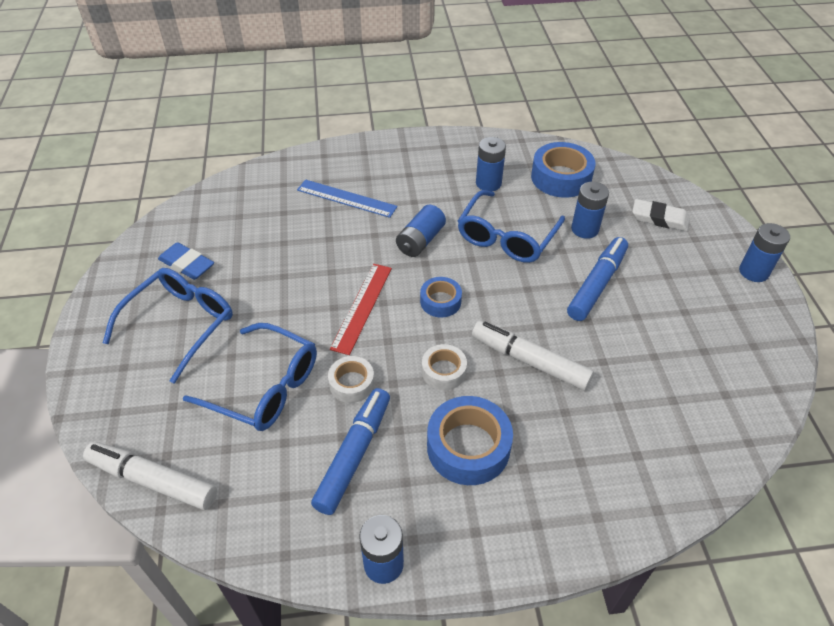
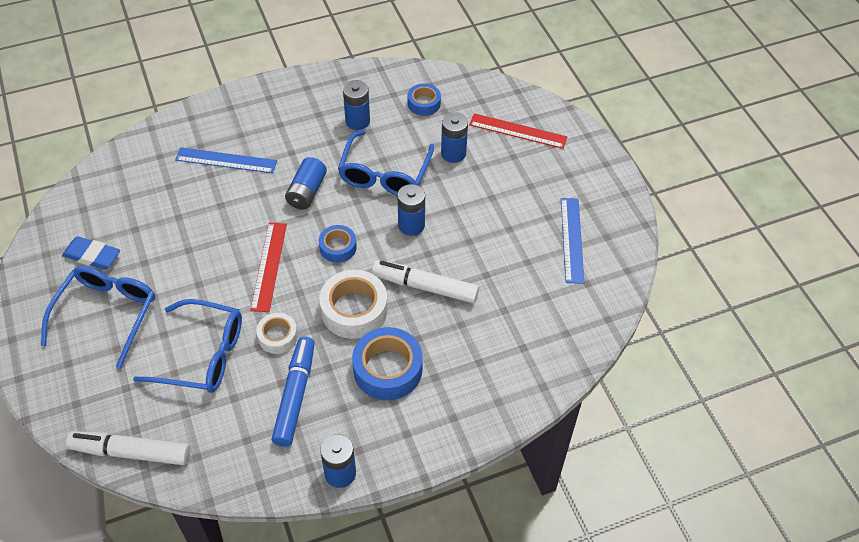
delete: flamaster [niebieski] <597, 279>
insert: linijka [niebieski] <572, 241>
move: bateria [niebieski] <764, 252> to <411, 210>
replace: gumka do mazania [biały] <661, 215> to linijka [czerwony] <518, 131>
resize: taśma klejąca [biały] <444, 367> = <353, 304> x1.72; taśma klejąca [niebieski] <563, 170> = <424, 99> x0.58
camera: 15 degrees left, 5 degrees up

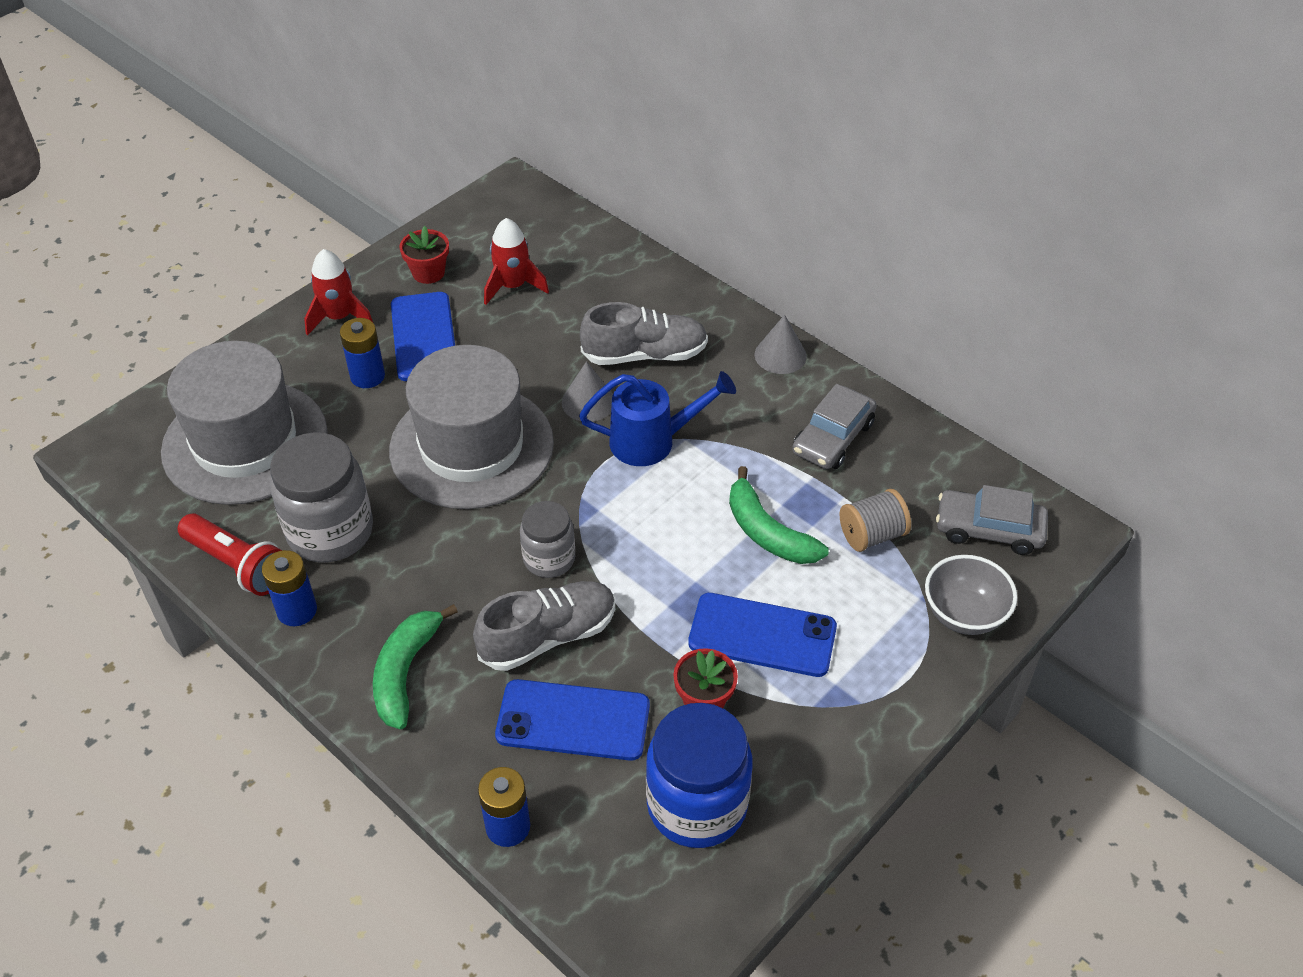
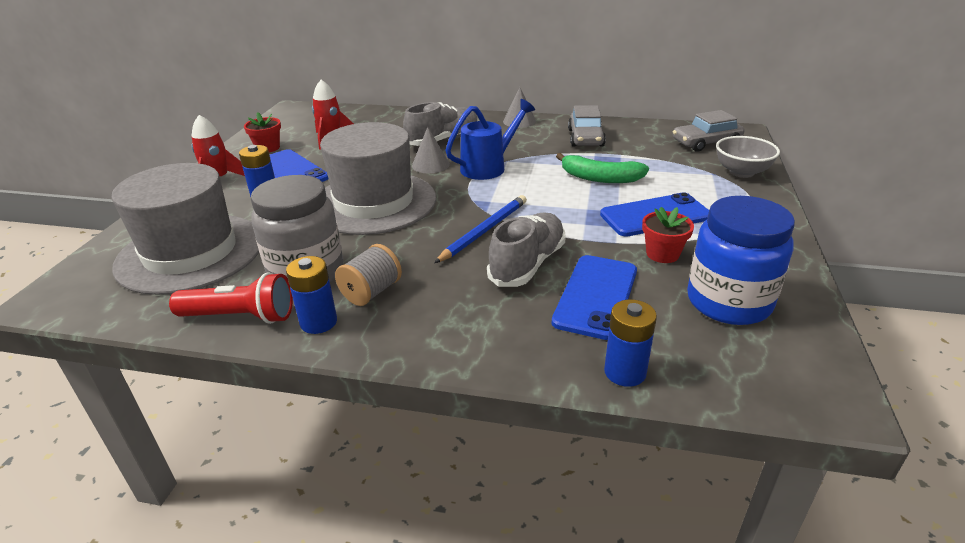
delete: banan [zielony] <415, 666>
move: szpulka [szary] <875, 520> to <368, 275>
replace: słoik [szary] <547, 539> to ołówek [niebieski] <481, 229>
rotate: telefon [niebieski] <572, 720> = <594, 297> 45 degrees counterclockwise
camera: 30 degrees left, 15 degrees down

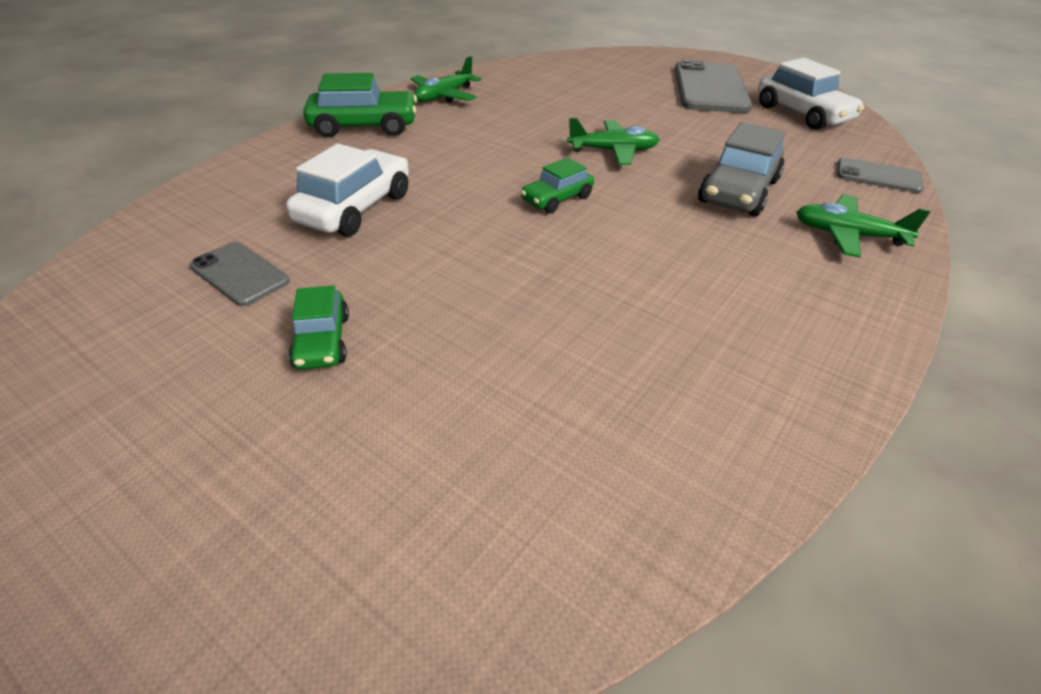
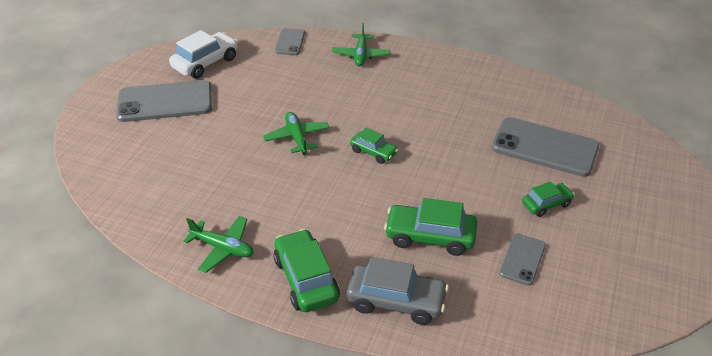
insert: telefon [szary] <545, 147>
move: samochód [szary] <741, 169> to <398, 291>
recolor: samochód [biały] <347, 190> to samochód [zielony] <430, 227>
camera: 105 degrees left, 0 degrees up

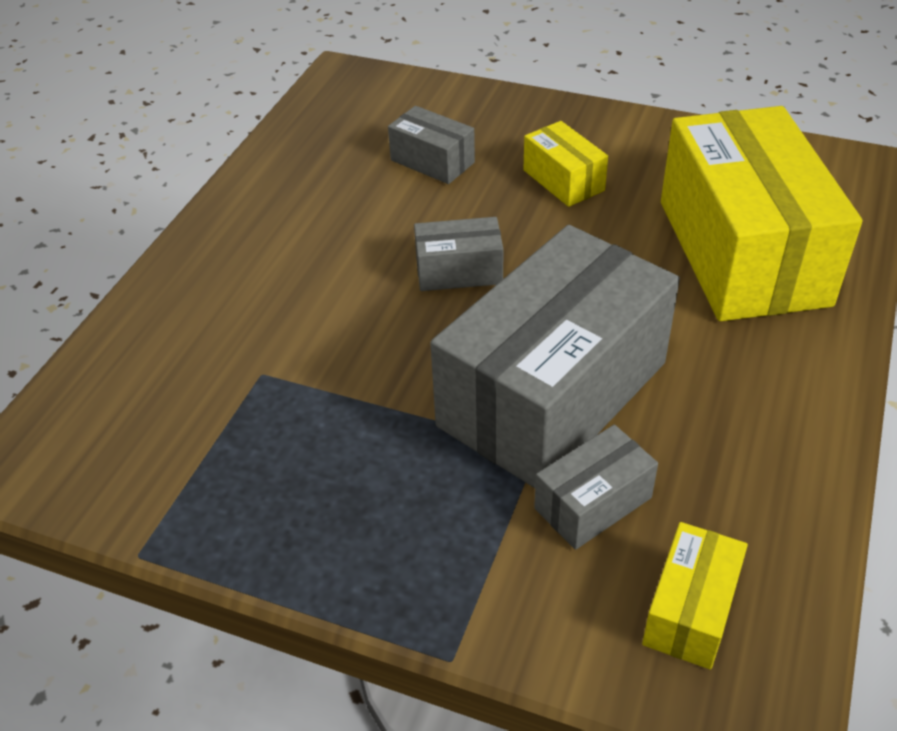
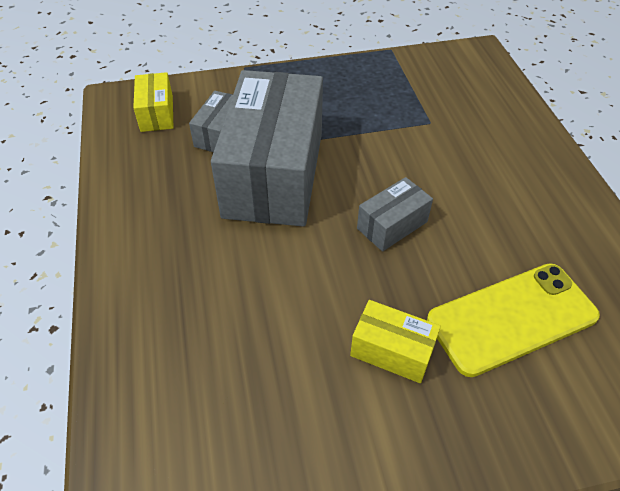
delete: pudełko [żółty] <761, 213>
replace: pudełko [szary] <431, 145> to telefon [żółty] <513, 320>
camera: 145 degrees right, 5 degrees up

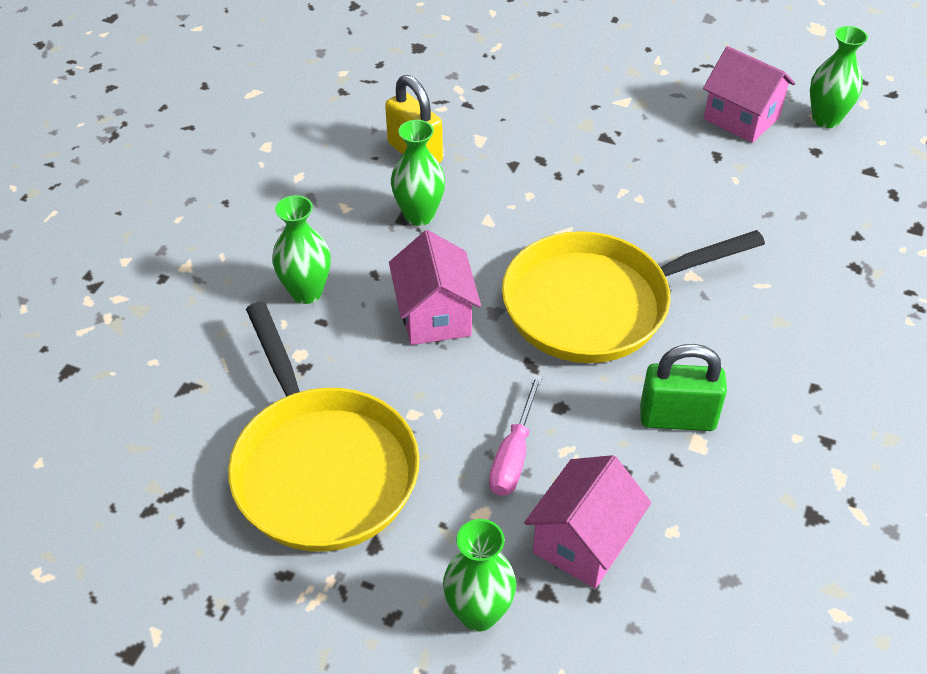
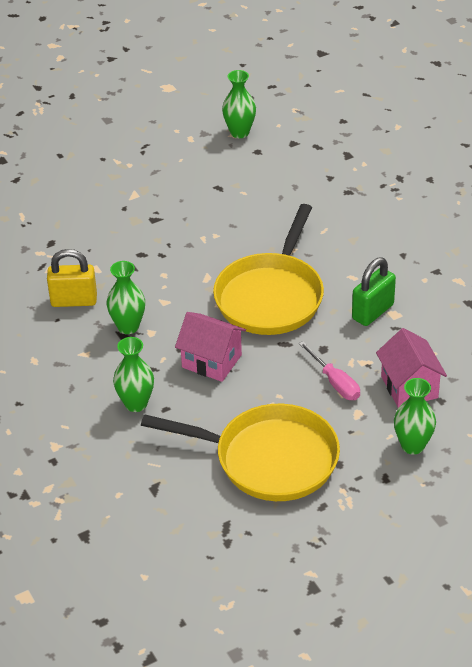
delete: domek [różowy] <749, 94>
camera: 50 degrees left, 5 degrees down

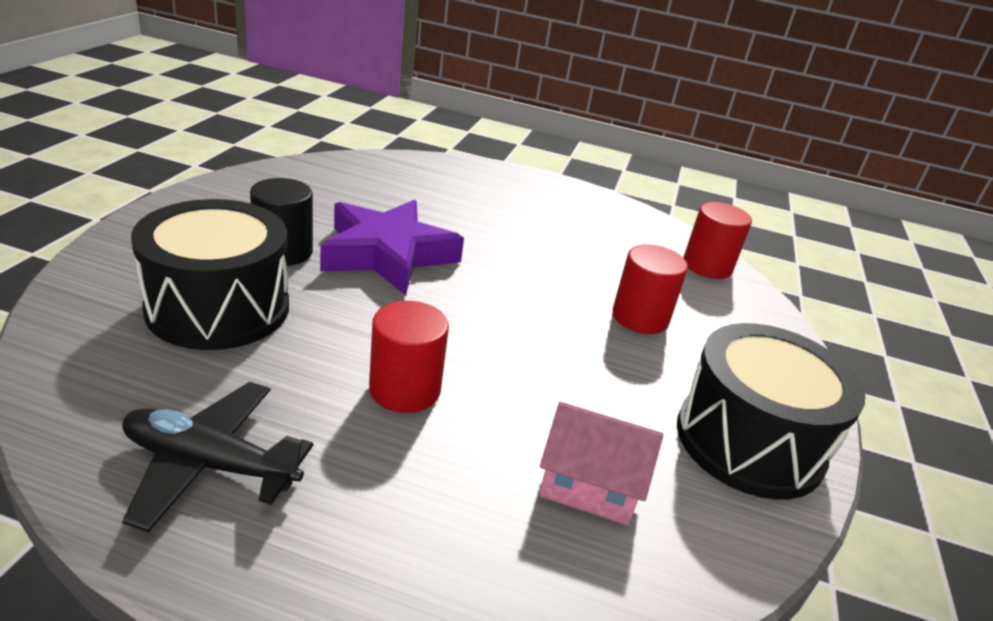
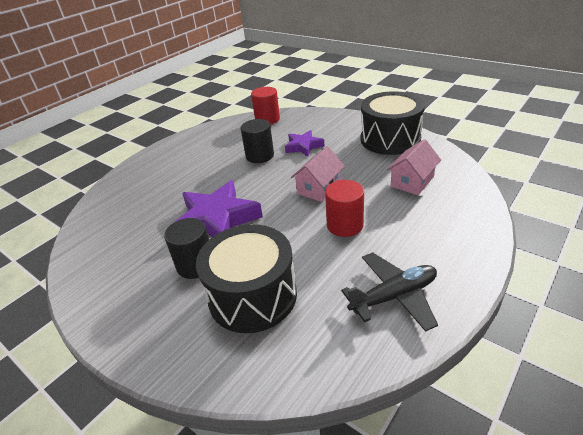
insert: walec [czarny] <257, 141>; domek [różowy] <318, 174>
replace: walec [czerwony] <650, 289> to gwiazda [fioletowy] <305, 143>
rotate: samolot [czarny] <217, 457> = <389, 292> 150 degrees counterclockwise
camera: 60 degrees left, 5 degrees up

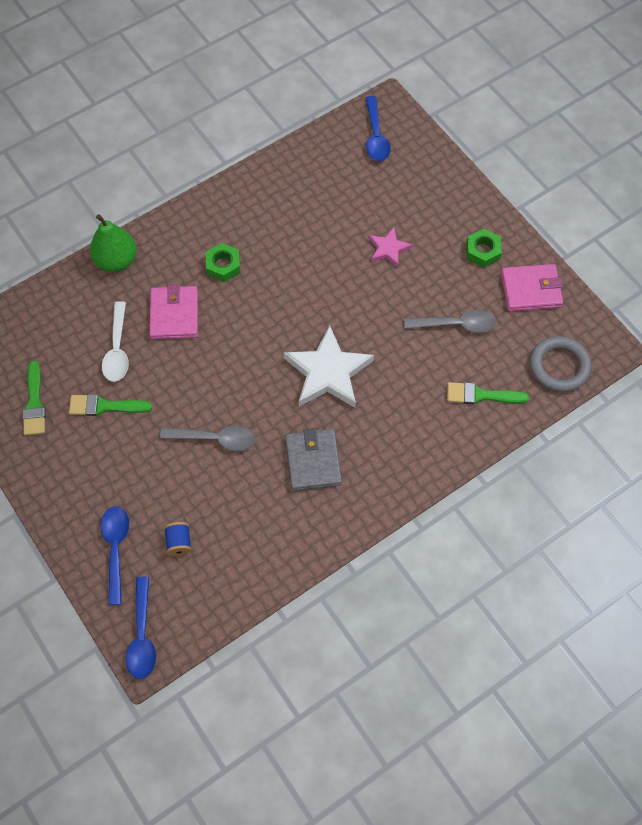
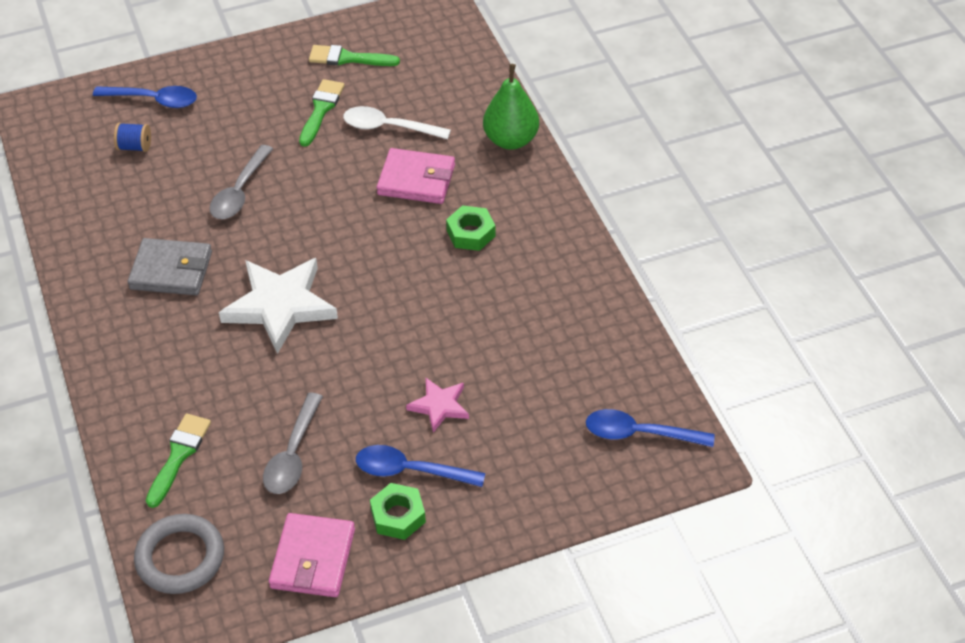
move: łyżka [niebieski] <141, 628> to <420, 466>
camera: 105 degrees right, 15 degrees down

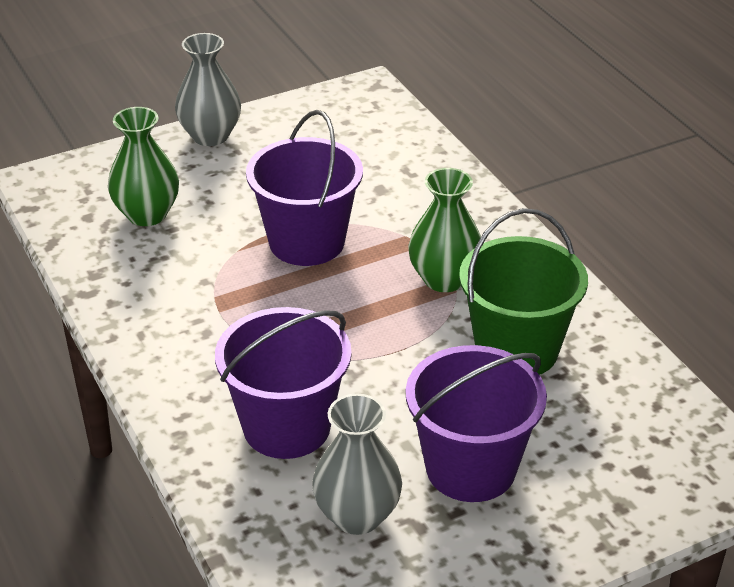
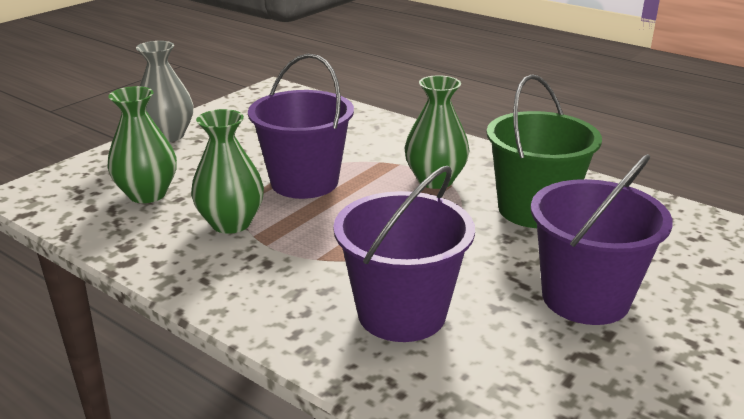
delete: wazon [szary] <357, 464>
insert: wazon [zielony] <227, 171>
camera: 25 degrees left, 10 degrees down

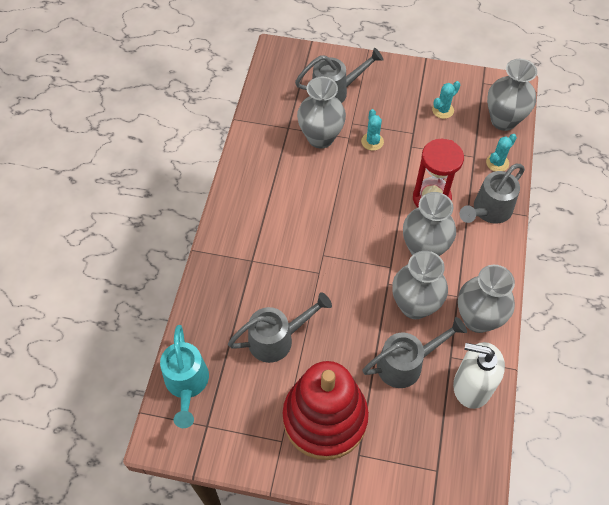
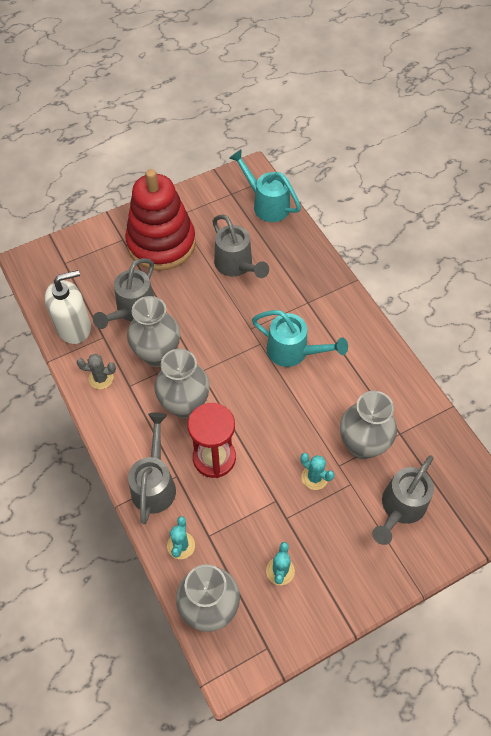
insert: konewka [turkusowy] <300, 338>
replace: wazon [szary] <486, 299> to kaktus [szary] <96, 371>
rotate: konewka [szary] <280, 327> = <241, 246> 60 degrees counterclockwise
camera: 140 degrees right, 0 degrees up

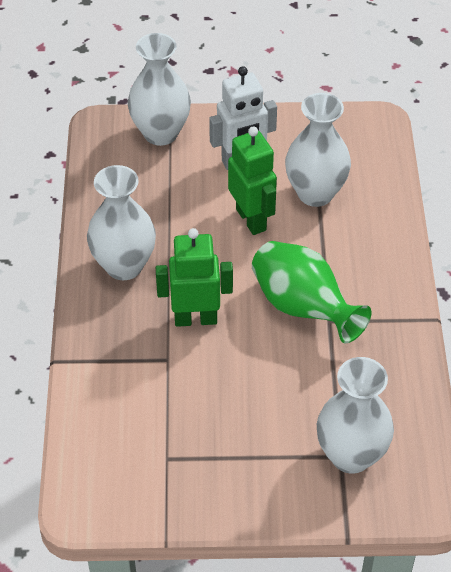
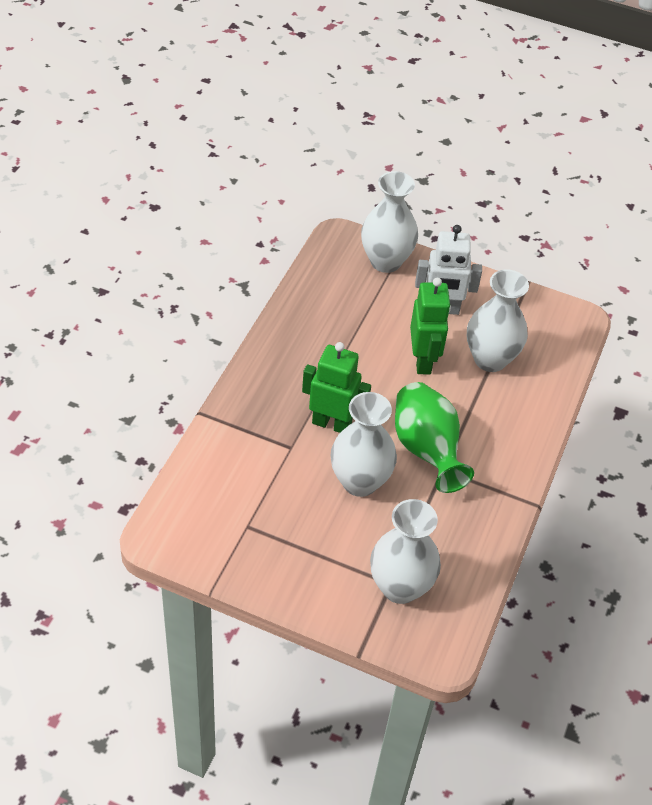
move: wazon [biały] <121, 222> to <364, 444>
camera: 20 degrees right, 0 degrees up

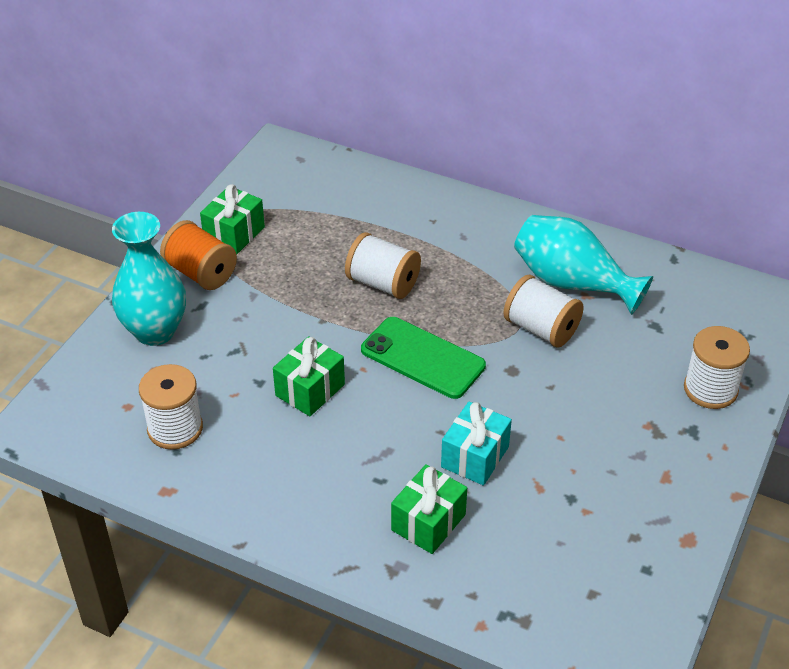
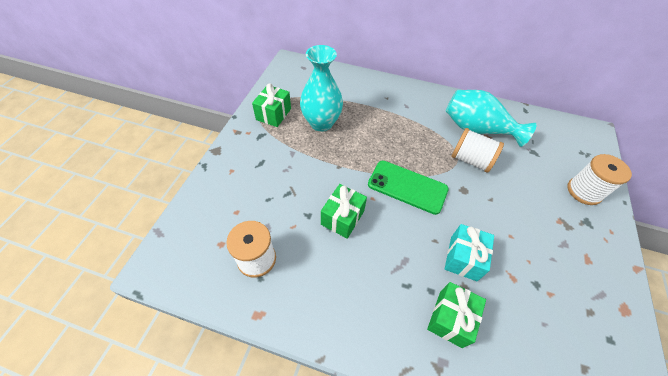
delete: szpulka [pomarańczowy] <198, 255>; szpulka [biały] <383, 265>
move: wazon [turkusowy] <149, 279> to <321, 88>
camera: 10 degrees left, 10 degrees up

